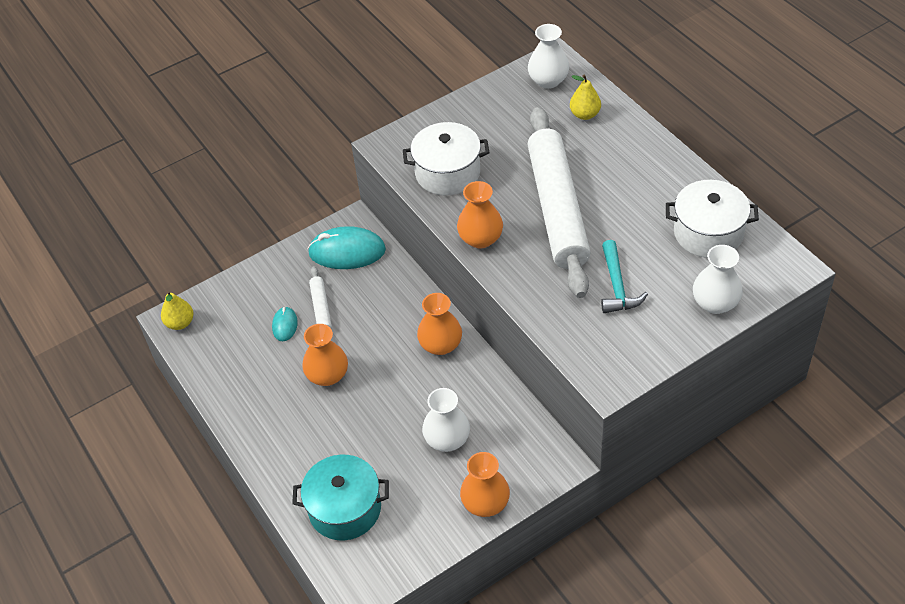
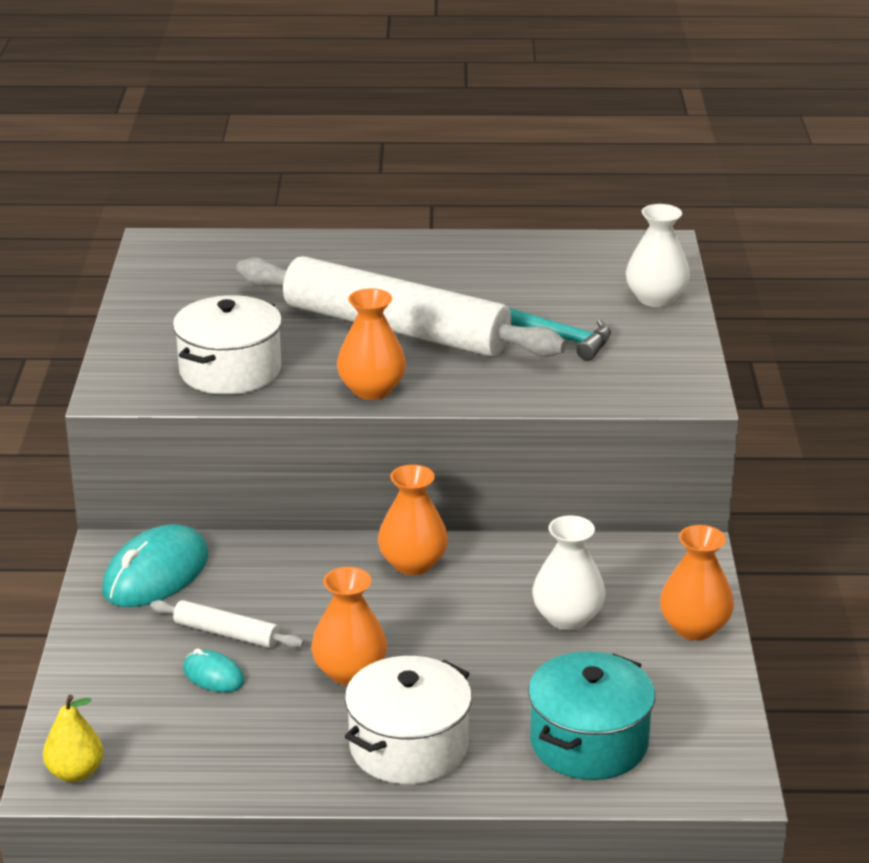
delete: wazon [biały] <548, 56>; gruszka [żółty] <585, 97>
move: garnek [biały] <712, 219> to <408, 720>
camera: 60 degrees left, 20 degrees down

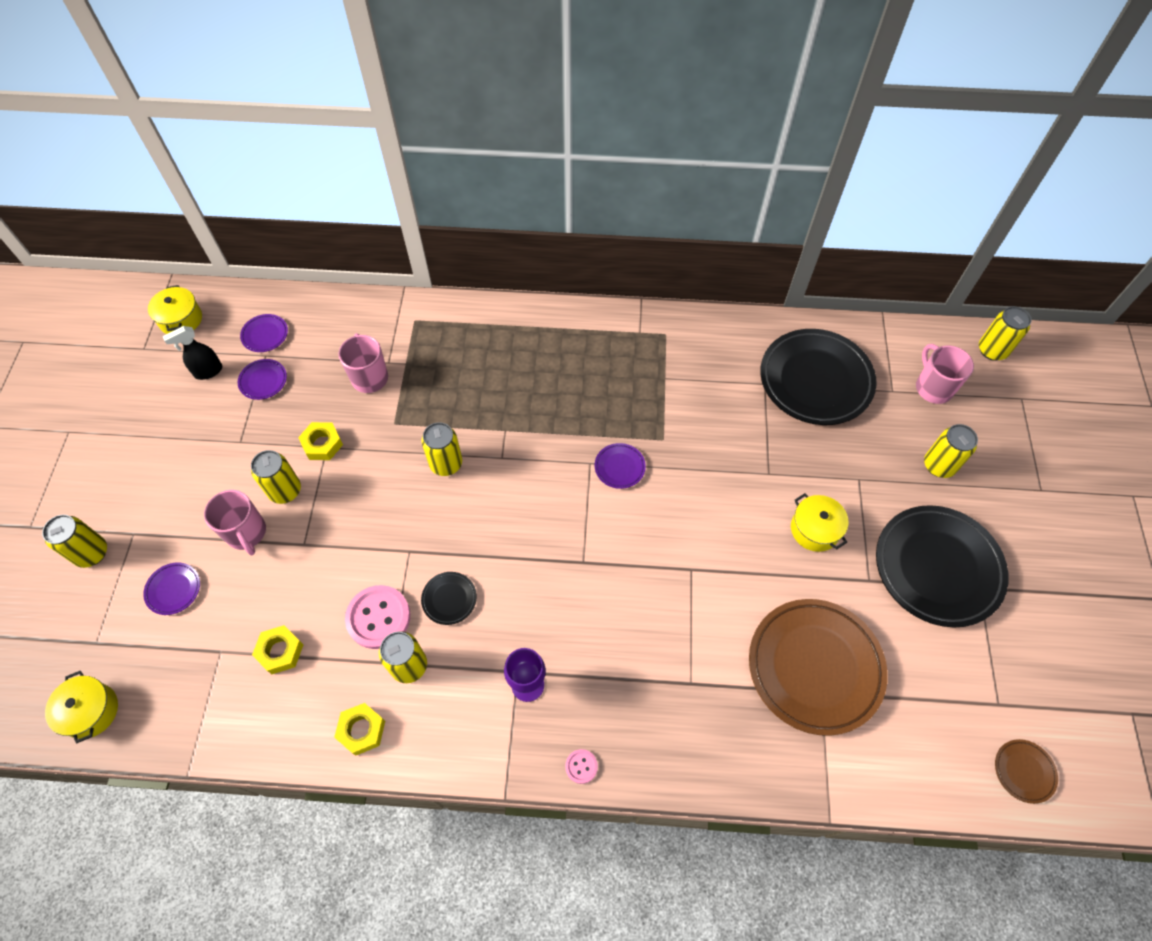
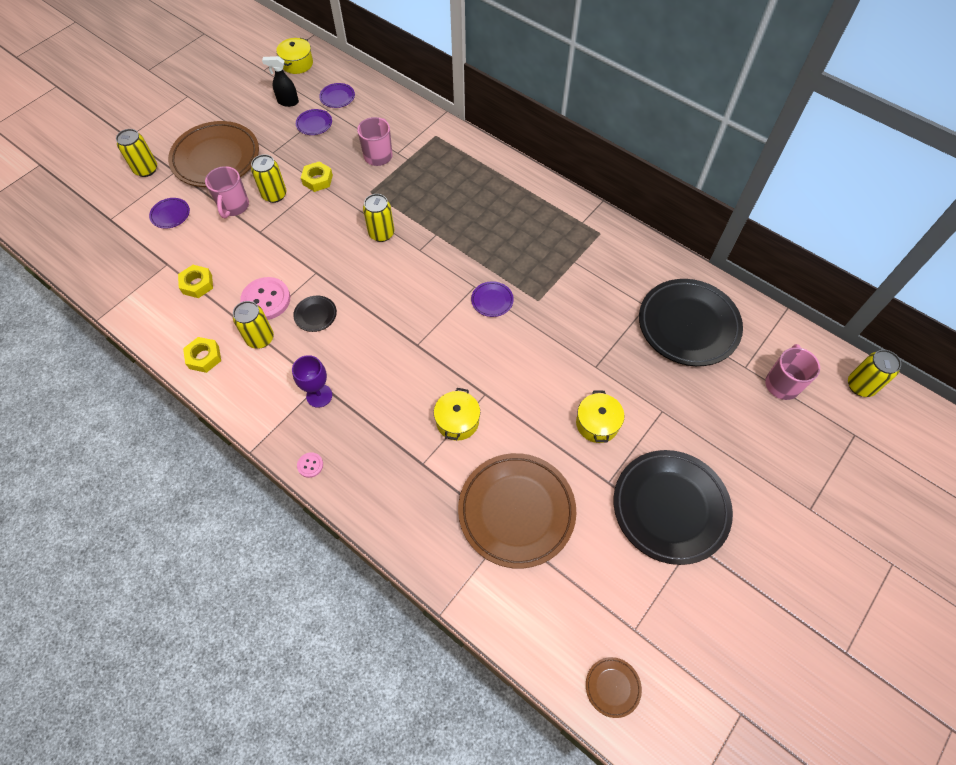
delete: puszka [żółty] <951, 451>
insert: talerz [brązowy] <213, 154>
move: garnek [żółty] <81, 707> to <457, 414>
camera: 35 degrees right, 0 degrees up

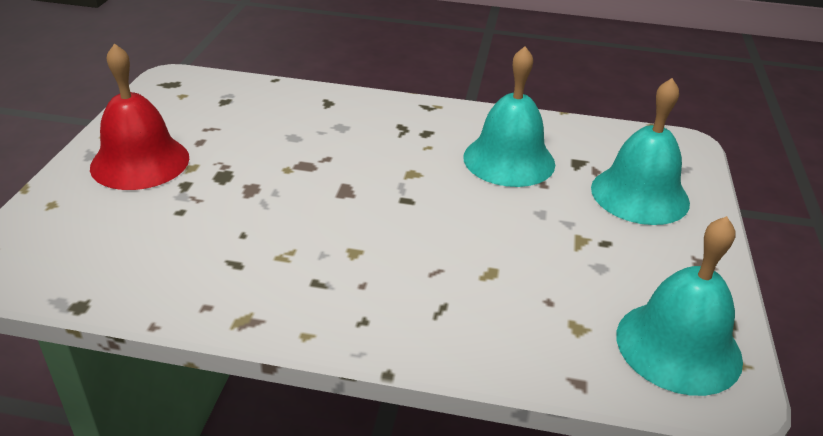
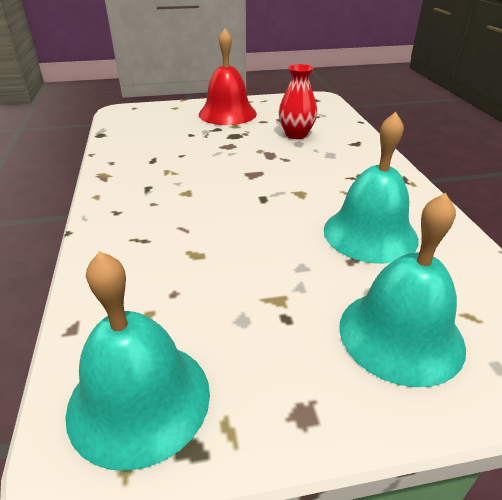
insert: wazon [czerwony] <298, 101>
camera: 70 degrees right, 0 degrees up

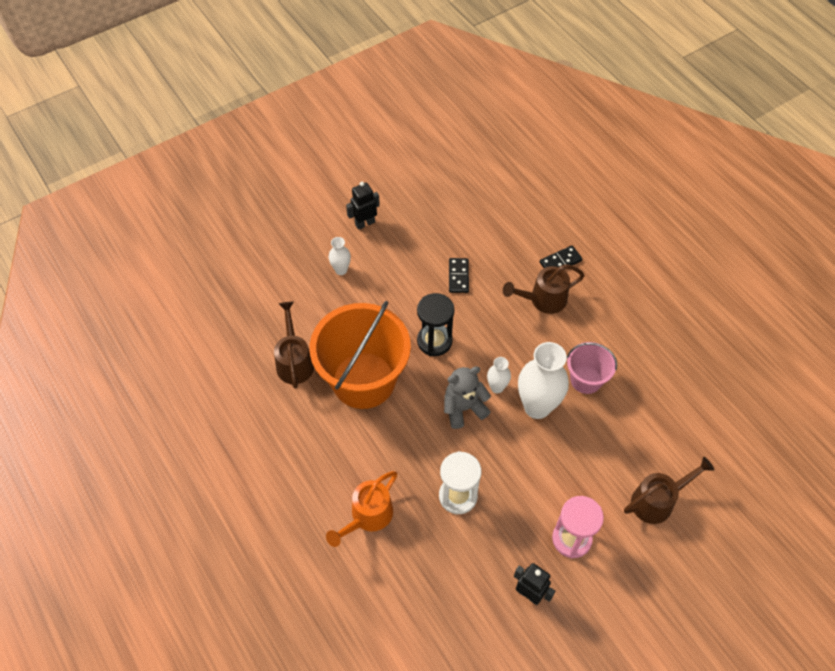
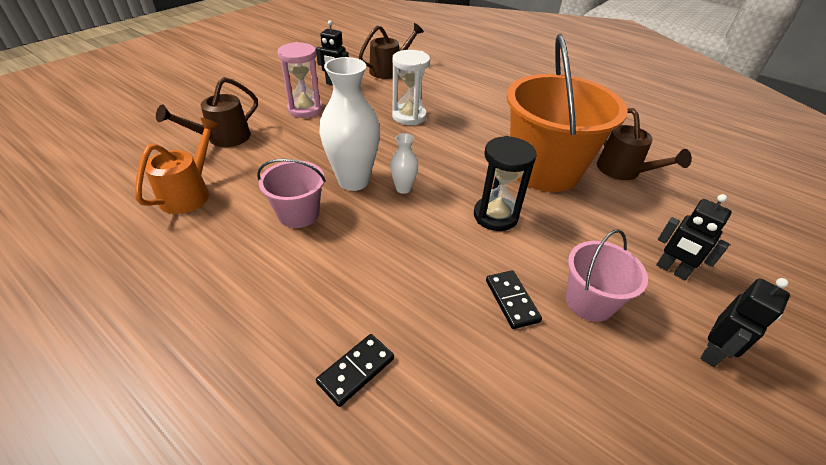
delete: miś [szary] <467, 397>
insert: wiadro [różowy] <607, 275>
move: konewka [pomarańczowy] <361, 509> to <177, 166>; konewka [brązowy] <544, 289> to <391, 51>
replace: wazon [biały] <340, 256> to robot [czarny] <694, 237>
camera: 160 degrees right, 15 degrees down

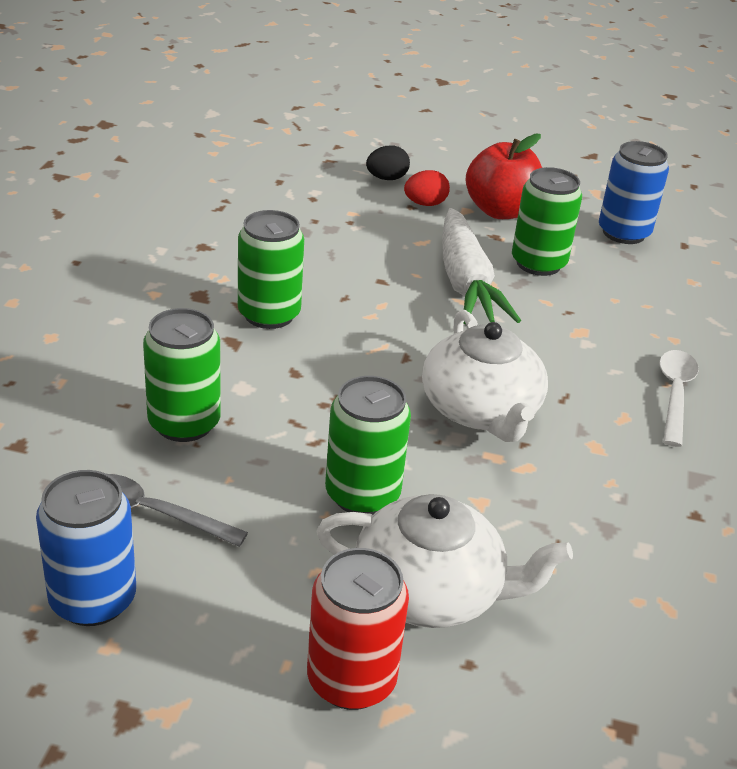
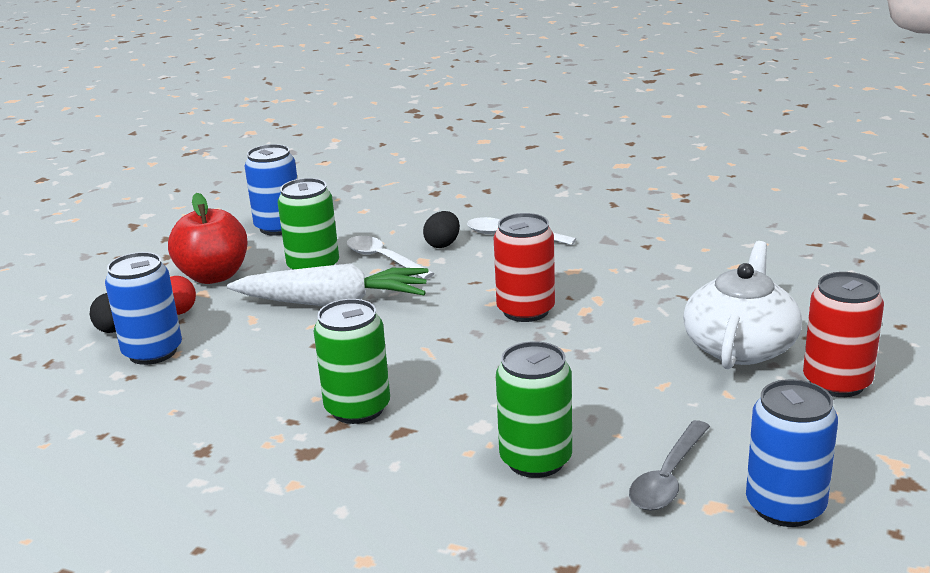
delete: puszka [zielony] <368, 445>
insert: puszka [niebieski] <143, 308>; łyżka [biały] <390, 257>; jajko [czarny] <441, 229>
replace: imbryk [biały] <485, 376> to puszka [czerwony] <524, 267>
camera: 75 degrees left, 10 degrees down

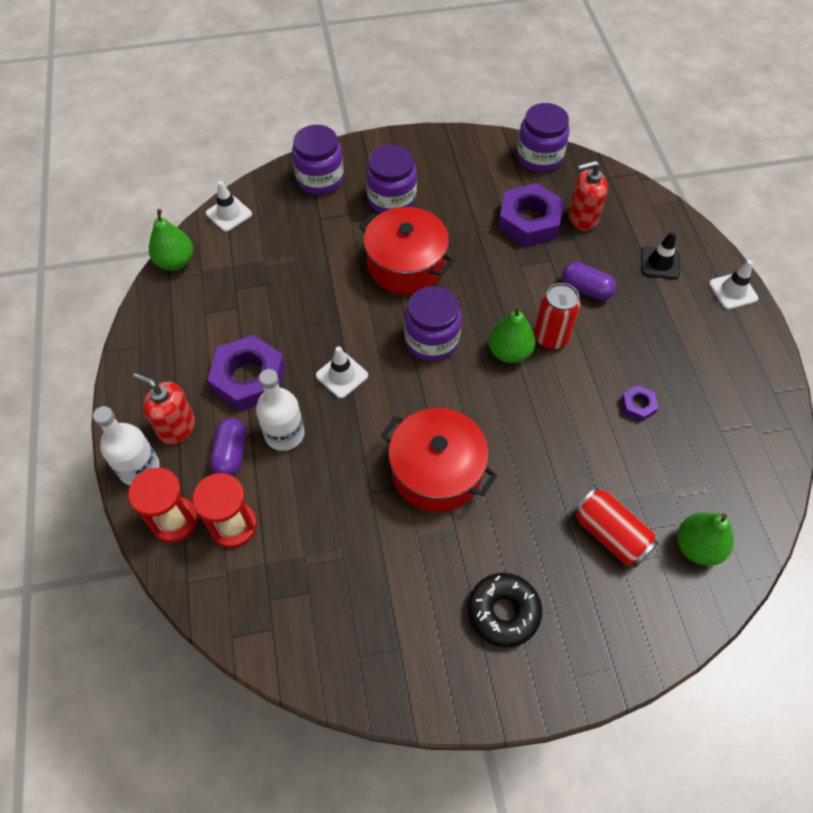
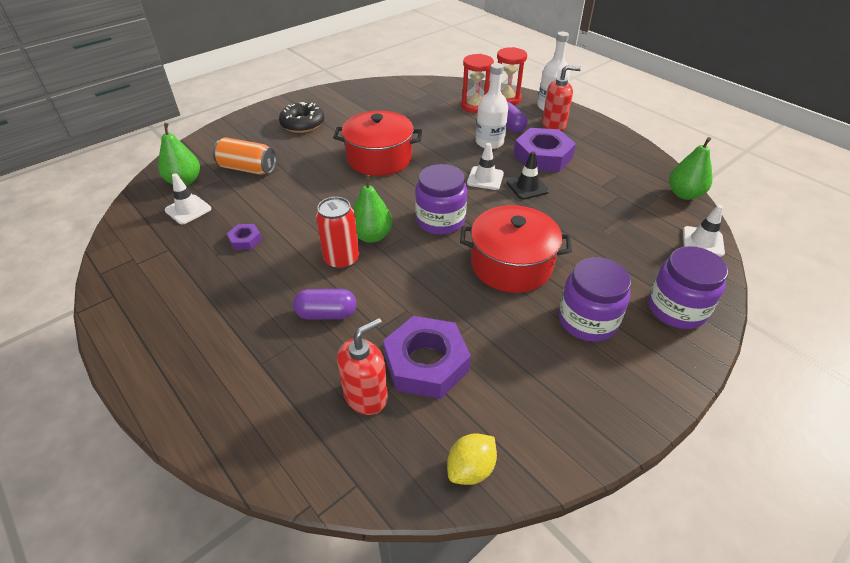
move: pachołek [biały] <733, 285> to <188, 198>; pachołek [czarny] <660, 255> to <528, 175>
replace: słoik [fioletowy] <543, 137> to cytryna [żółty] <472, 459>
recolor: puszka [czerwony] <615, 527> to puszka [pomarańczowy] <244, 156>
camera: 150 degrees right, 15 degrees down

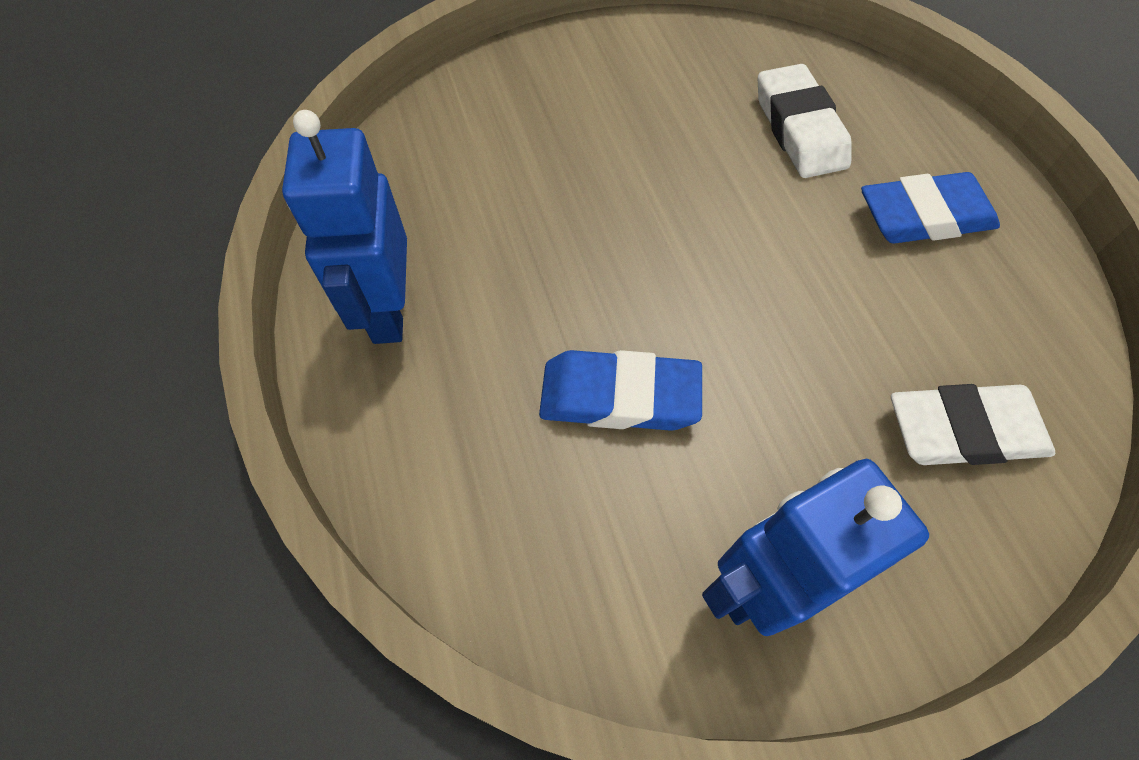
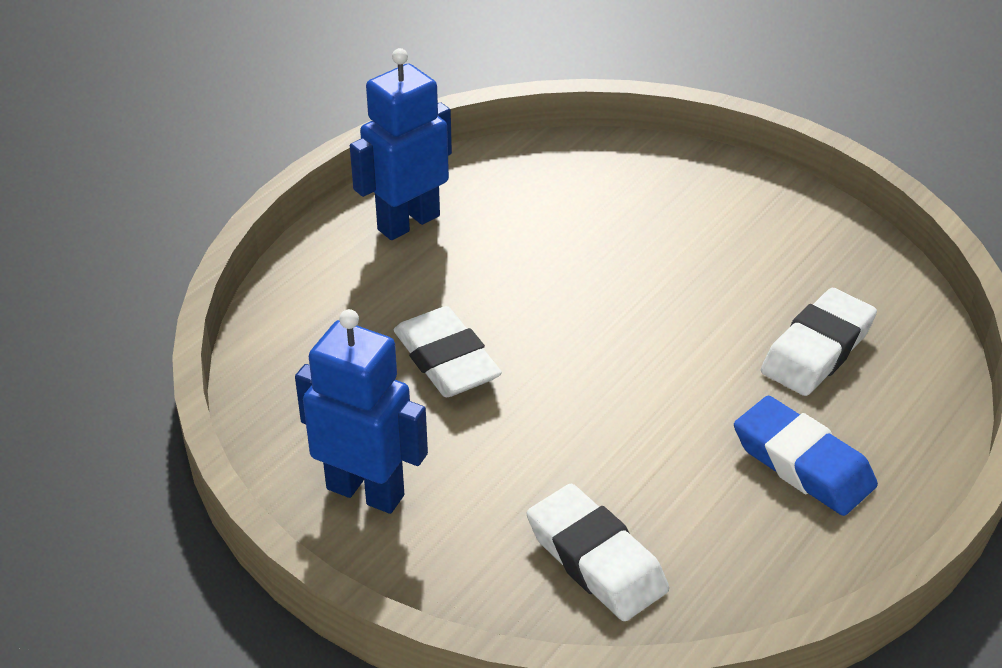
recolor: gumka do mazania [niebieski] <620, 390> to gumka do mazania [biały] <448, 351>
camera: 55 degrees right, 20 degrees down

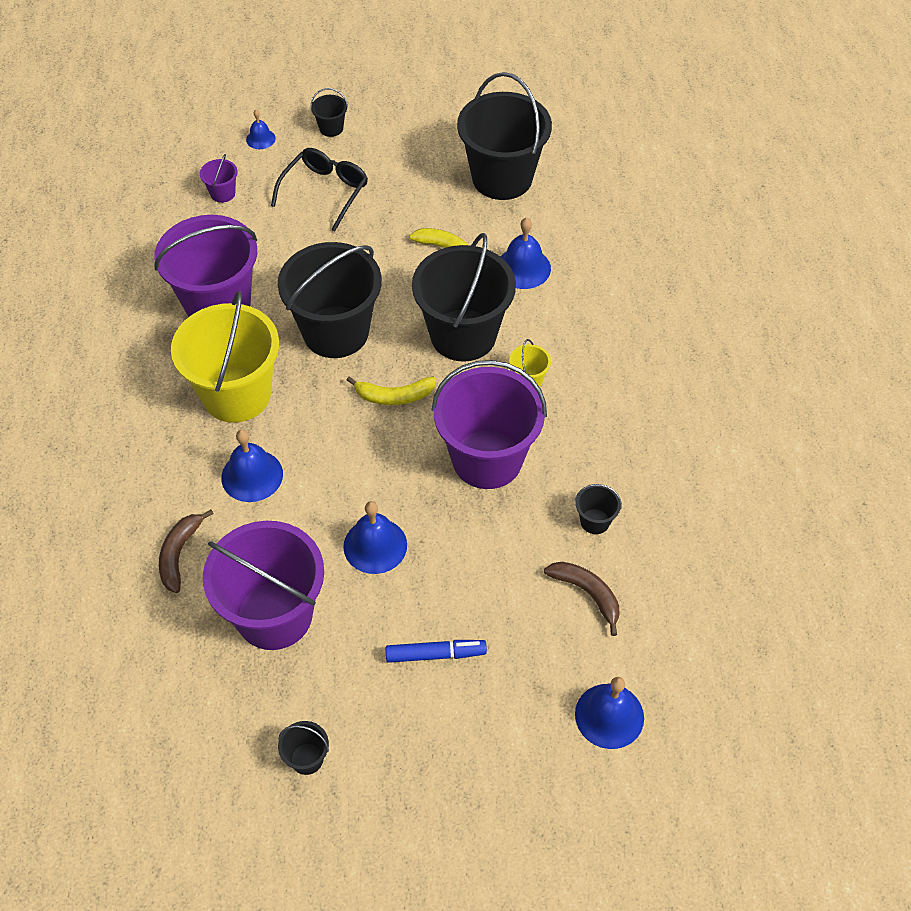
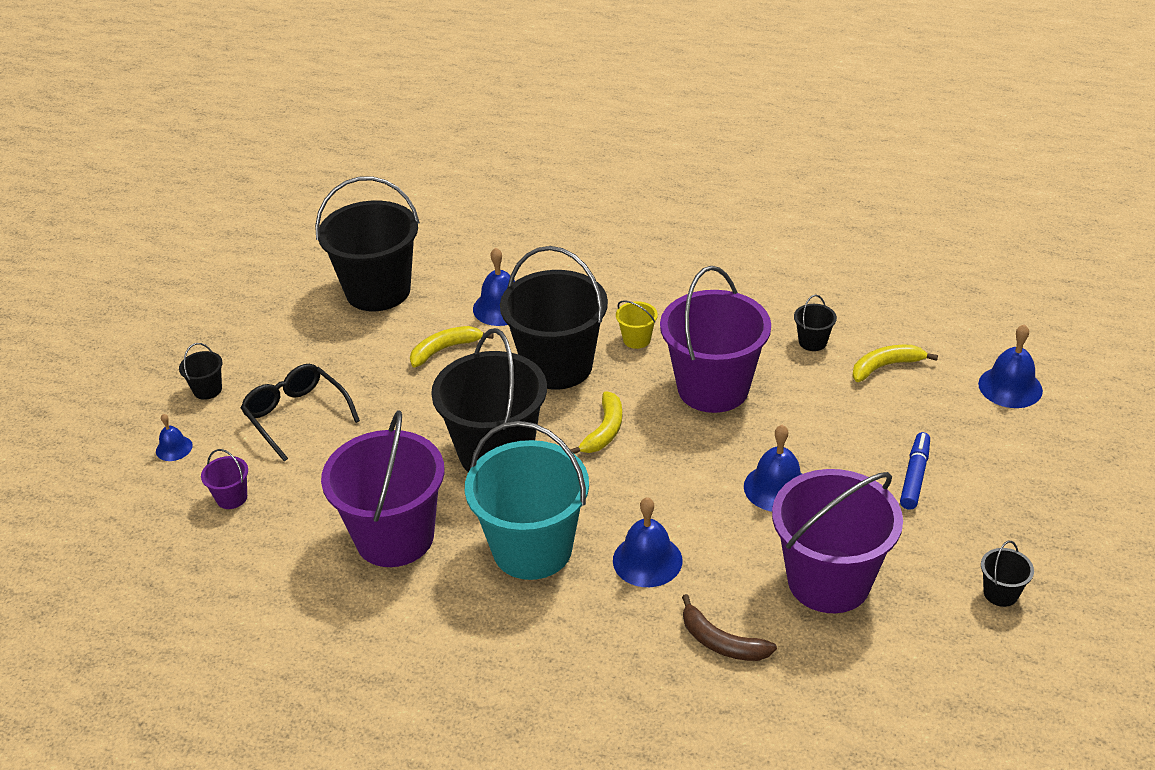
recolor: wiadro [żółty] <225, 357> to wiadro [turkusowy] <527, 500>; banan [brązowy] <581, 599> to banan [żółty] <895, 363>
camera: 65 degrees left, 15 degrees down

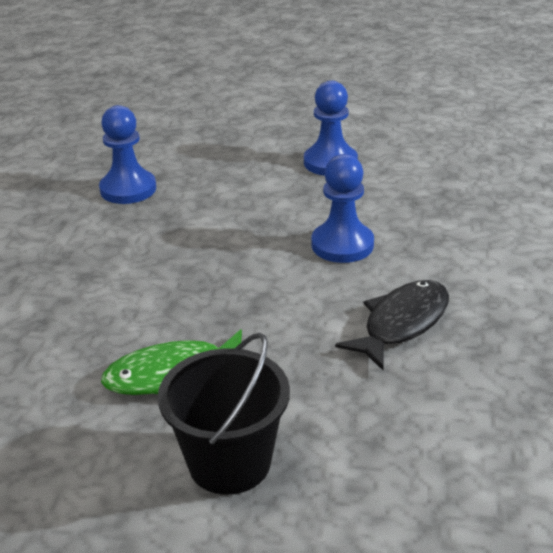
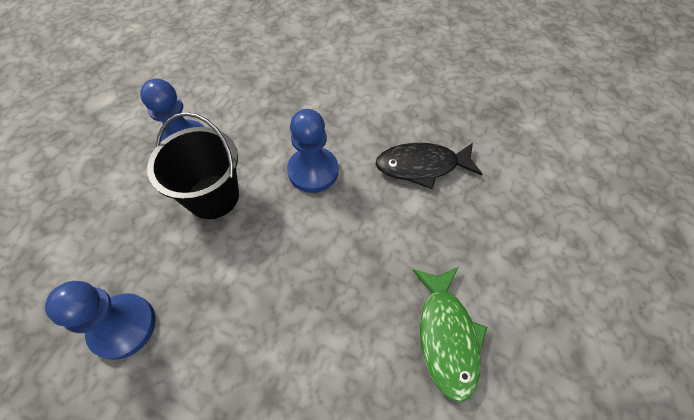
move: wiadro [czarny] <224, 414> to <193, 165>
rotate: ryba [czarny] <392, 325> = <429, 166> 60 degrees counterclockwise
camera: 75 degrees left, 25 degrees up

